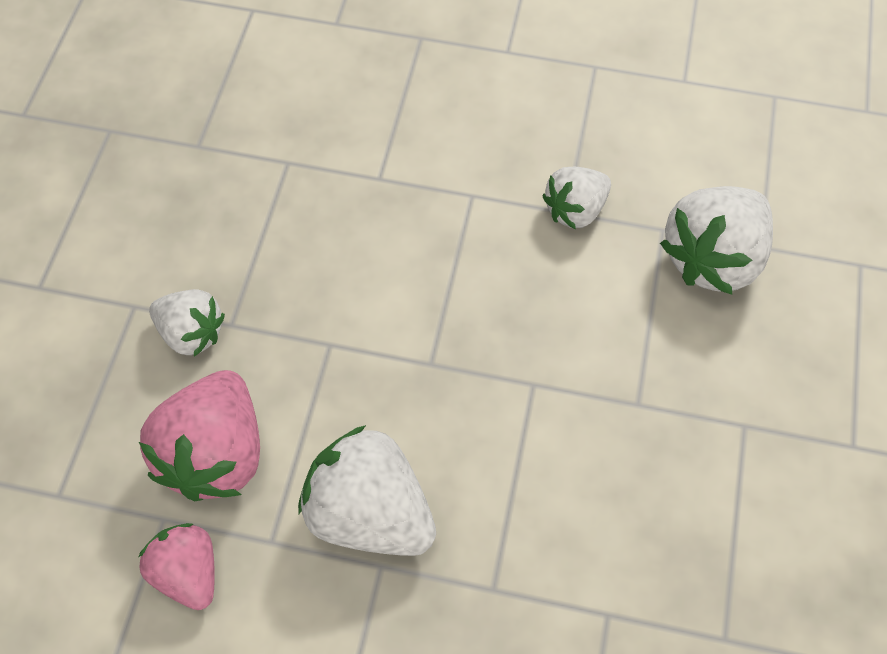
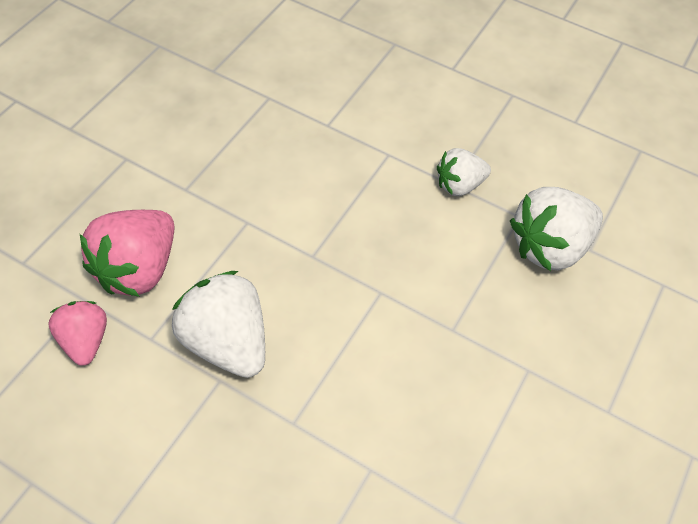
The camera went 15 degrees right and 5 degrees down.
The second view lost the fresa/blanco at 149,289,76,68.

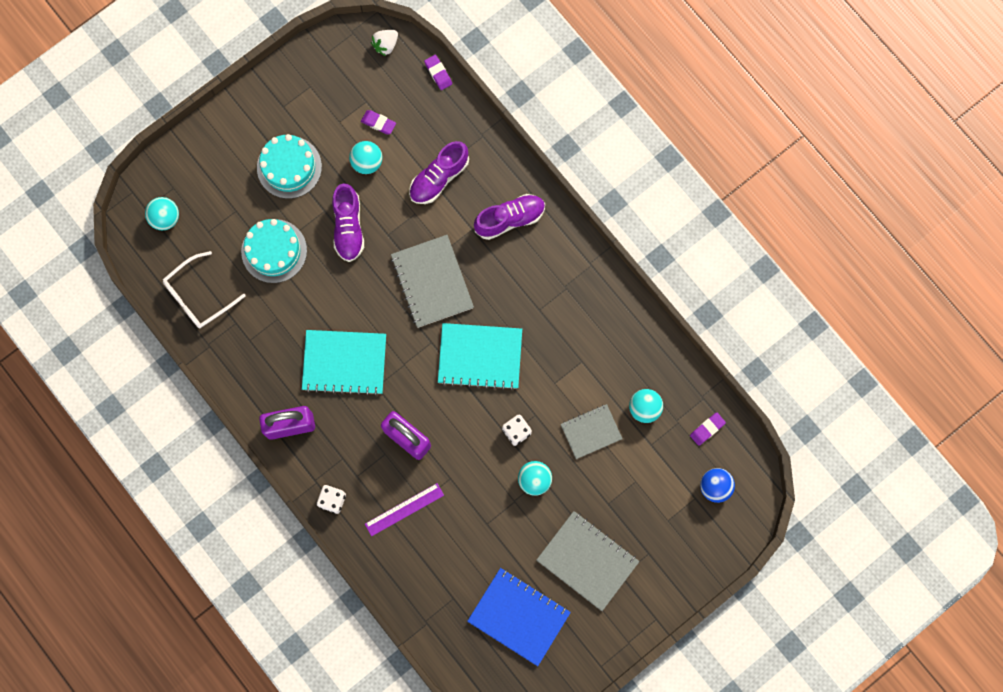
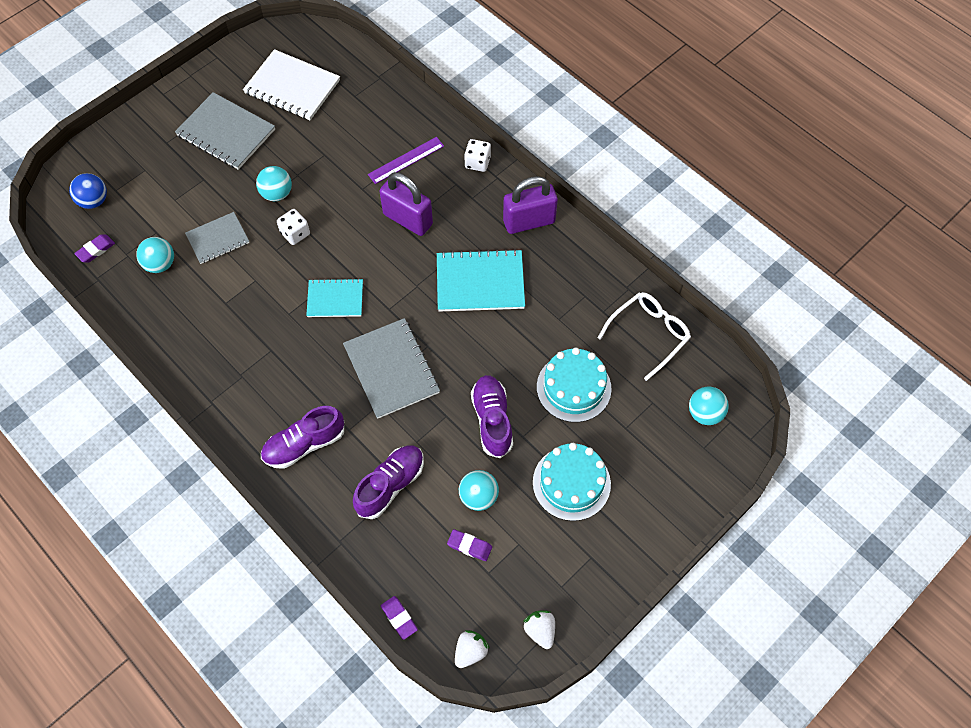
The camera went 175 degrees right and 15 degrees down.
The second view gained the fresa/blanco at 523,610,32,39.
What was the cuaderno/azul at 467,568,104,98 turned into the cuaderno/blanco at 243,49,97,71.
The size of the cuaderno/turquesa at 438,323,84,67 changed by a factor of 0.63.

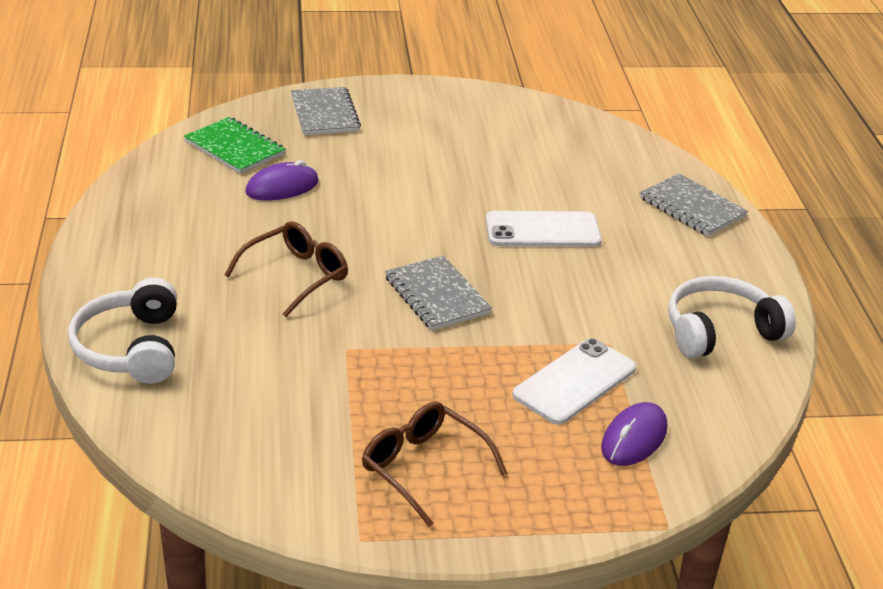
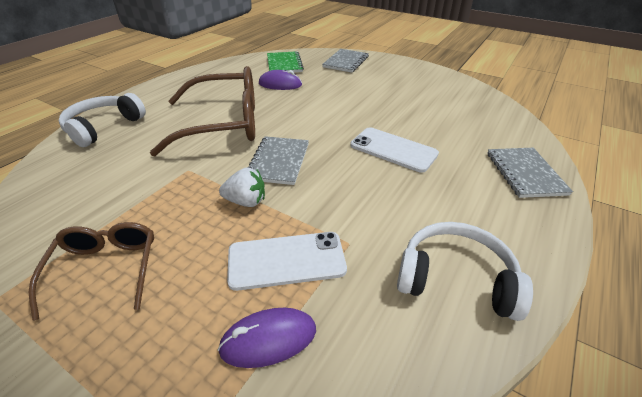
The camera went 40 degrees right and 5 degrees up.
The second view gained the fresa/blanco at 219,167,46,40.
The size of the gafas/marrón at 225,221,123,96 changed by a factor of 1.79.

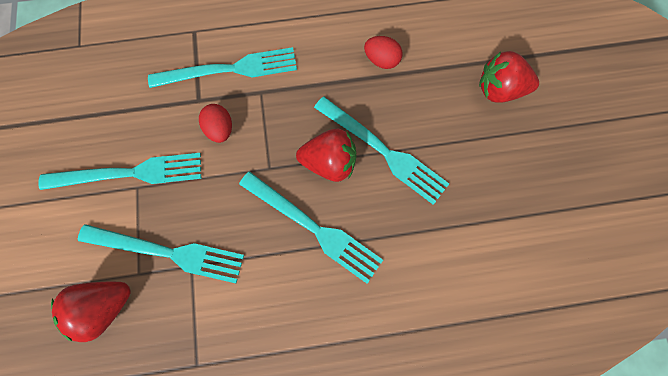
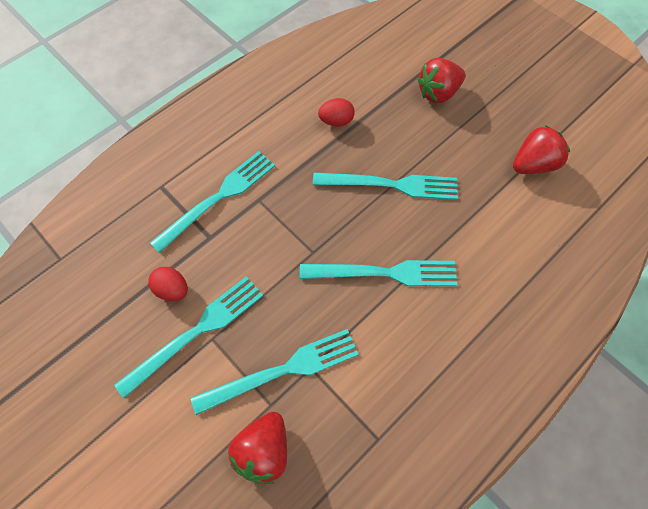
The camera went 35 degrees left and 10 degrees down.
The huevo/rojo ended up elsewhere, having gone from 199,104,33,39 to 148,267,40,34.
The fresa/rojo ended up elsewhere, having gone from 296,129,60,53 to 513,125,57,49.

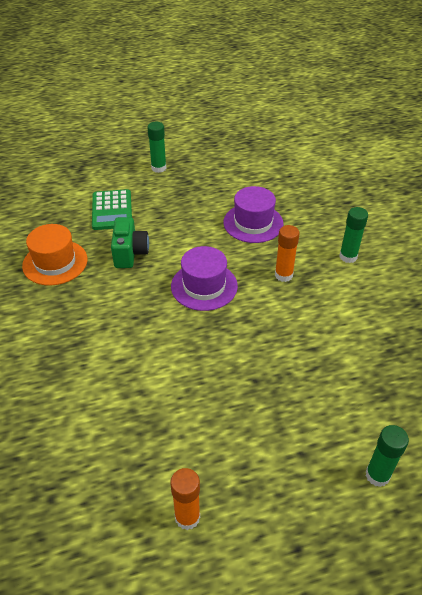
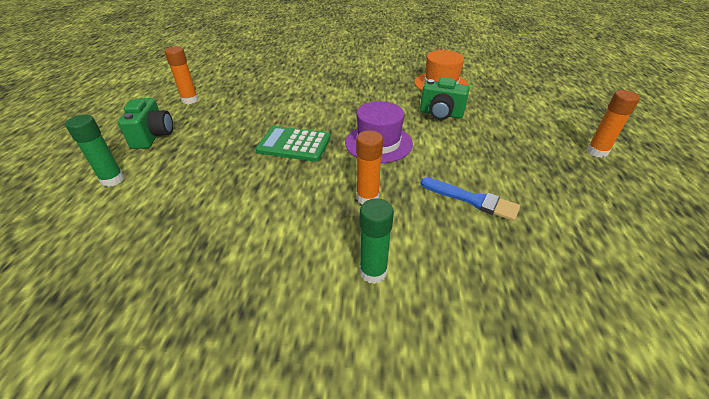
The camera went 110 degrees right and 5 degrees down.
The second view gained the cámara/verde at 118,98,55,51.
The calculadora/verde ended up elsewhere, having gone from 92,189,40,41 to 256,126,74,36.
Where the sombrero/morado stood at 223,186,61,57, the pincel/azul came to stand at 420,177,100,44.
What was the barra de pegamento/verde at 147,122,19,51 turned into the barra de pegamento/naranja at 587,90,53,68.

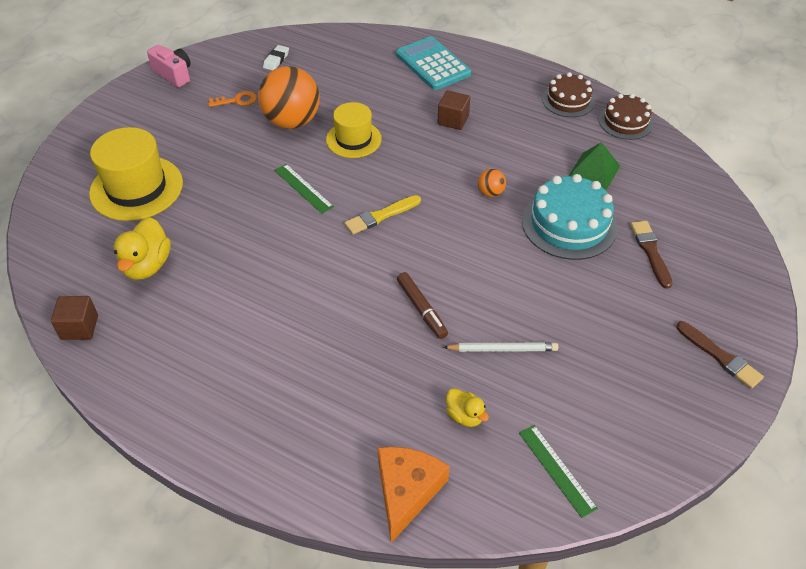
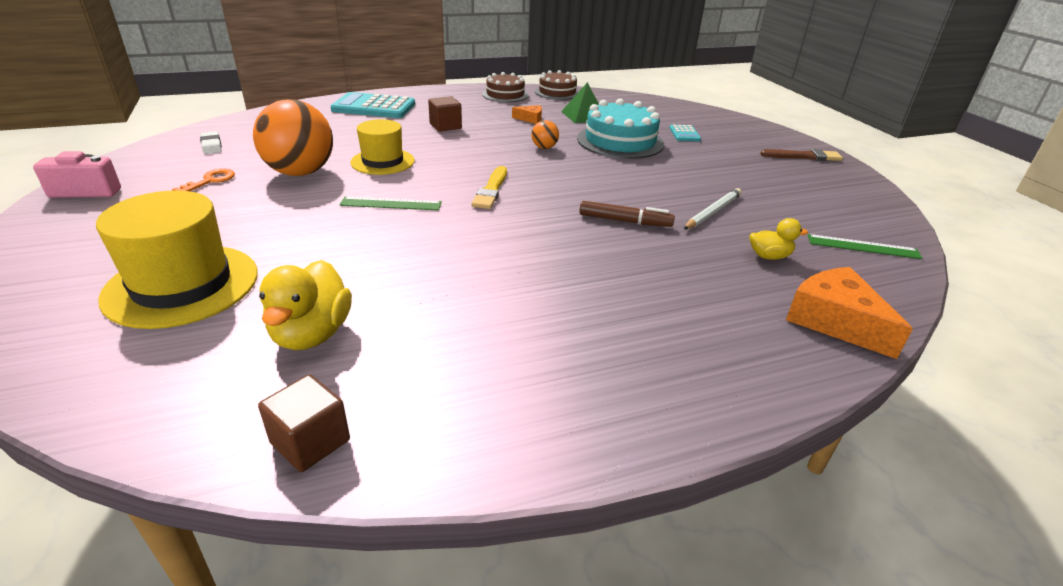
The camera went 50 degrees left and 15 degrees down.
The second view gained the queso/naranja at 512,105,30,19.
Where the pincel/marrón stood at 630,221,43,68, the calculadora/turquesa came to stand at 669,125,32,16.
The pato/amarillo at 114,217,57,63 ended up facing another way, 45 degrees clockwise from before.

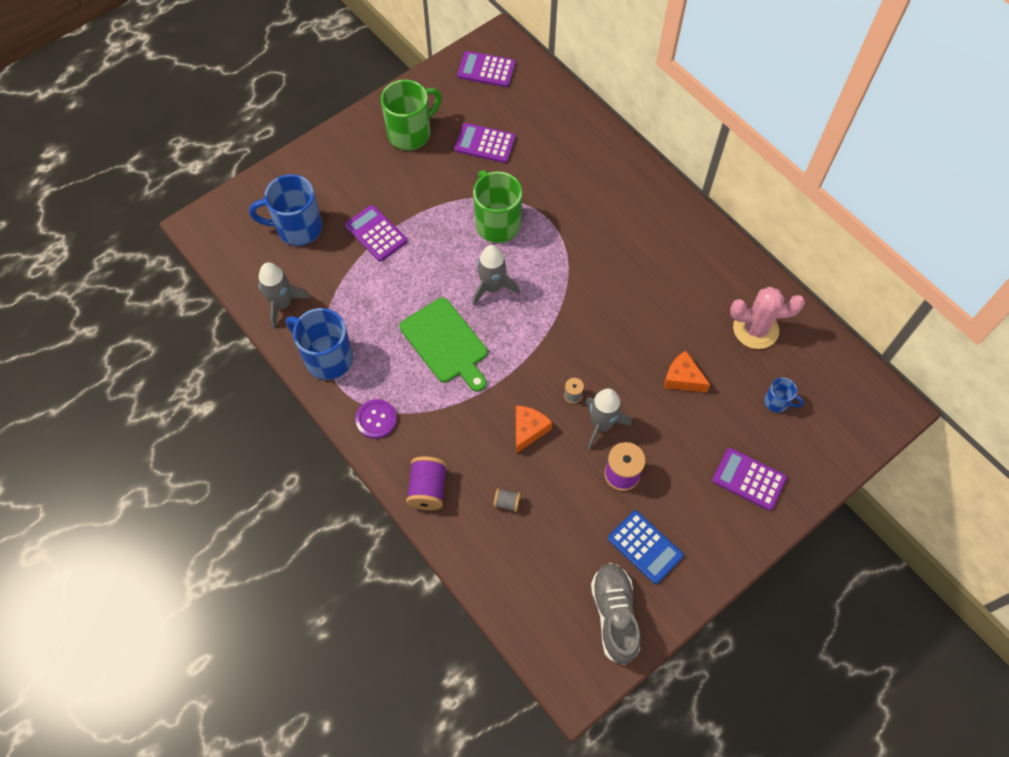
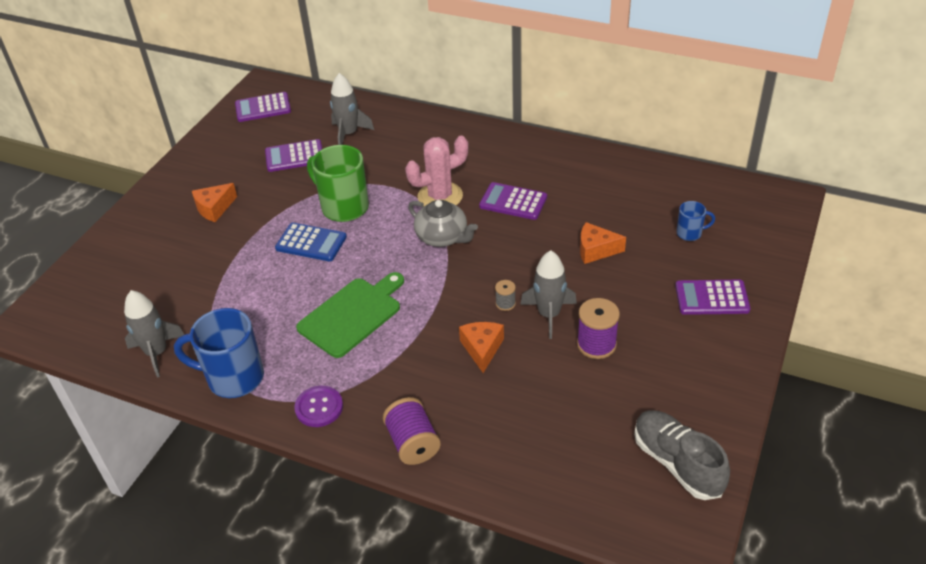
The camera went 25 degrees left and 20 degrees down.
The second view lost the taza/azul at 249,174,73,72.
The second view lost the taza/verde at 381,79,61,72.
The second view lost the carrete/gris at 493,488,28,24.
The second view gained the queso/naranja at 192,183,45,39.
The second view gained the tetera/gris at 408,200,70,47.
The calculadora/morado ended up elsewhere, having gone from 345,205,62,56 to 479,182,68,38.
The cohete/gris ended up elsewhere, having gone from 472,245,48,61 to 330,73,44,72.
The calculadora/azul ended up elsewhere, having gone from 608,510,75,74 to 275,223,72,39.
The cactus/rosa ended up elsewhere, having gone from 730,287,75,62 to 405,136,64,71.
The tabla de cortar/verde at 400,298,87,94 ended up facing another way, 75 degrees counterclockwise from before.

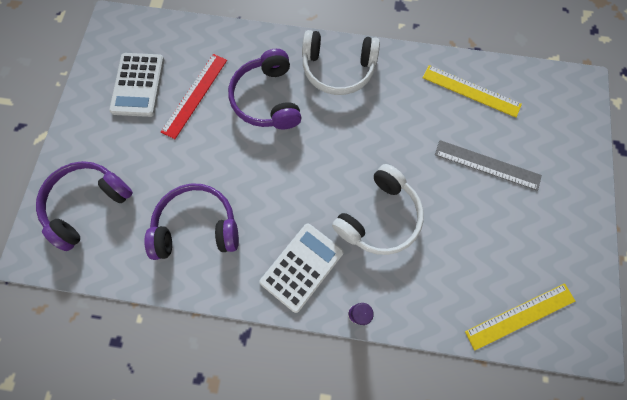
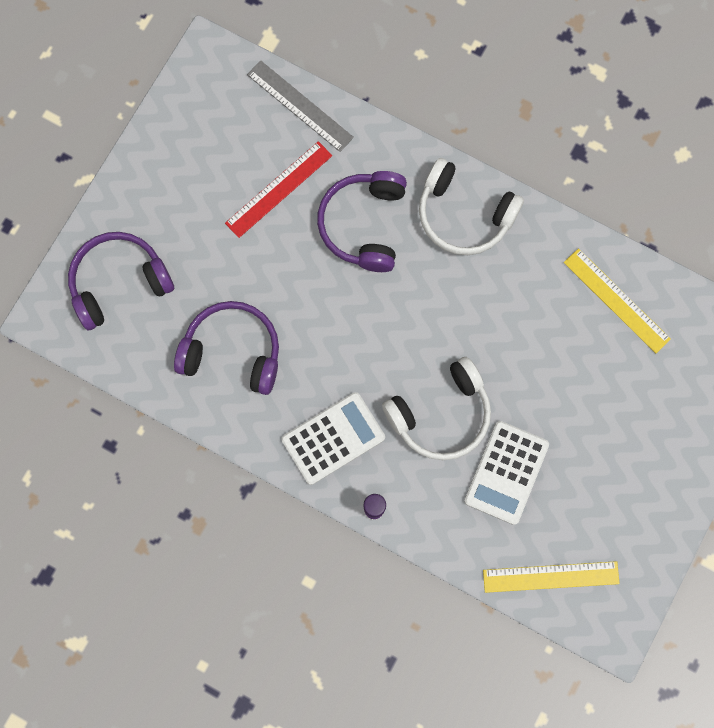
The camera went 20 degrees right and 5 degrees up.
The calculadora/blanco ended up elsewhere, having gone from 109,53,55,64 to 464,421,85,104.
The regla/gris ended up elsewhere, having gone from 435,140,107,51 to 247,60,107,92.

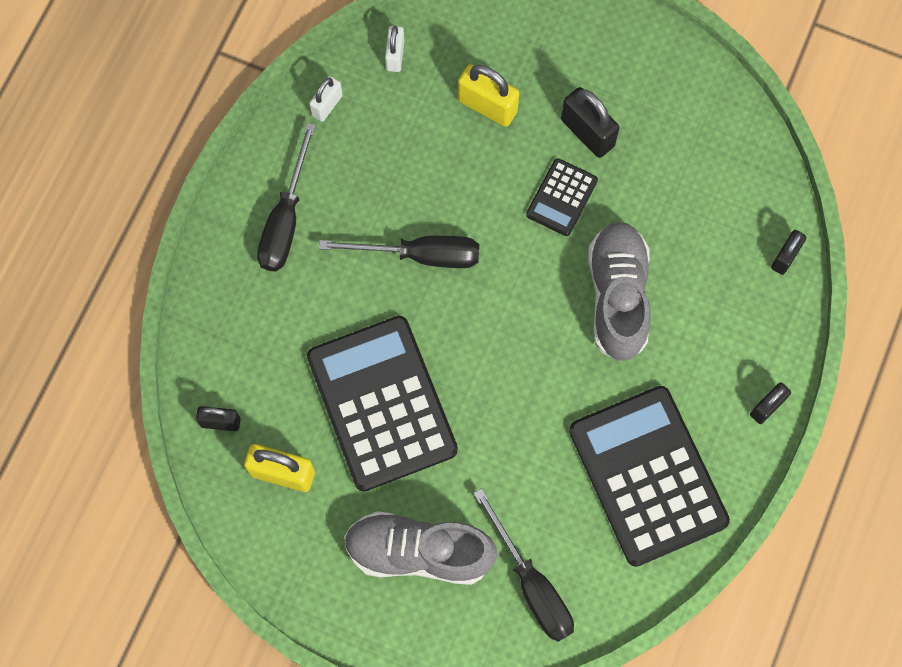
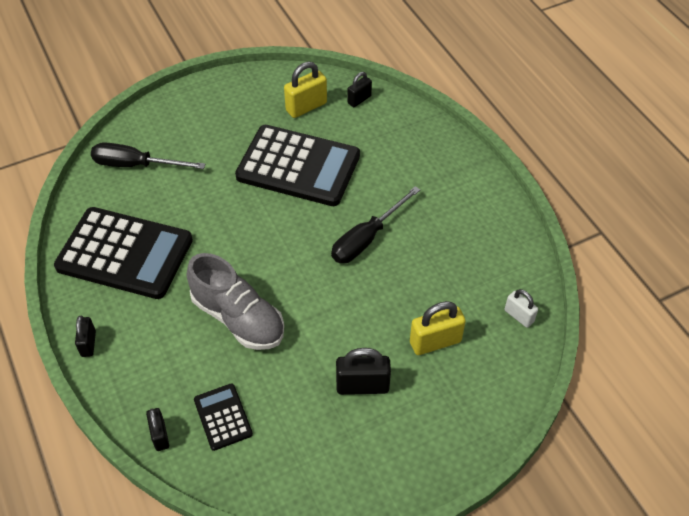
The camera went 130 degrees right and 20 degrees down.
The second view lost the destornillador/negro at 257,123,59,148.
The second view lost the candado/blanco at 309,76,34,46.
The second view lost the zapato/gris at 344,511,153,74.
The calculadora/negro ended up elsewhere, having gone from 526,158,72,78 to 194,383,59,68.

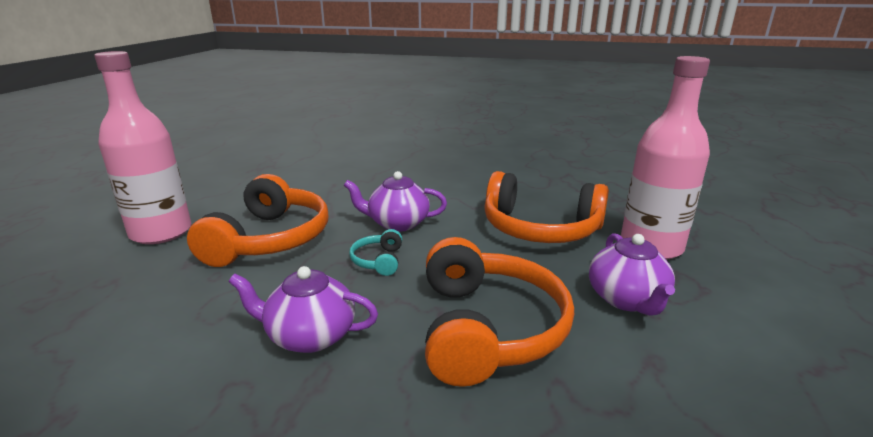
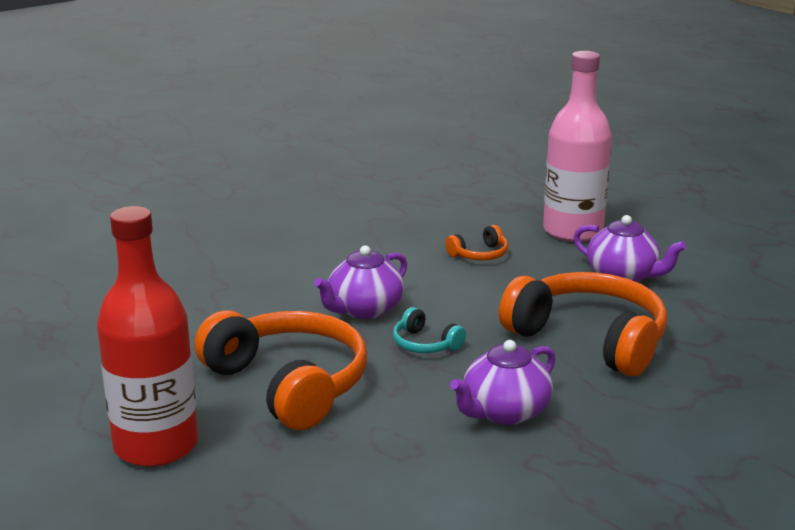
The camera went 50 degrees left and 0 degrees up.
What was the botella/rosa at 94,51,97,193 turned into the botella/rojo at 97,206,101,261.
The size of the auriculares/naranja at 484,171,125,72 changed by a factor of 0.44.

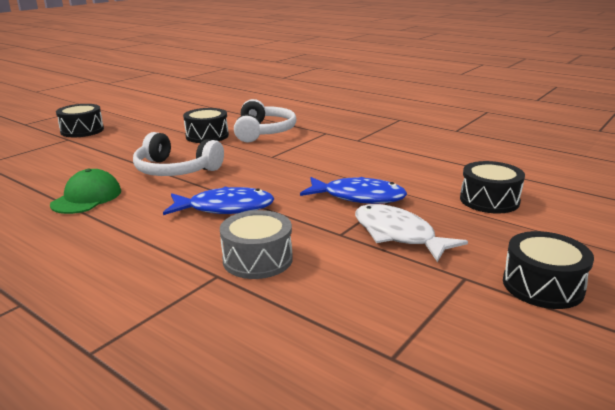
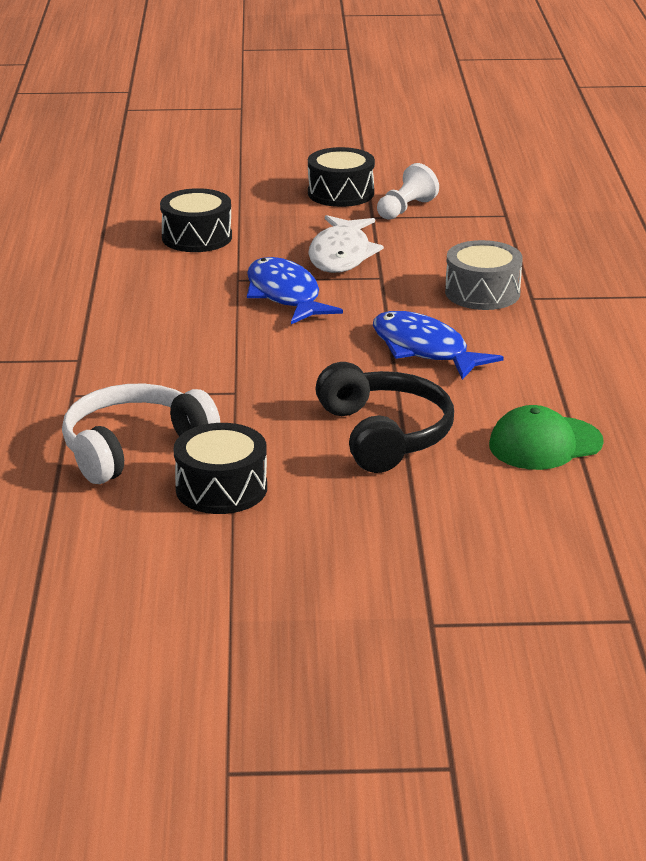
The camera went 130 degrees left and 5 degrees up.
The second view lost the tambor/negro at 56,104,48,33.
The second view gained the peón/blanco at 377,163,62,57.
What was the auriculares/blanco at 133,132,91,44 turned into the auriculares/negro at 315,362,139,111.

